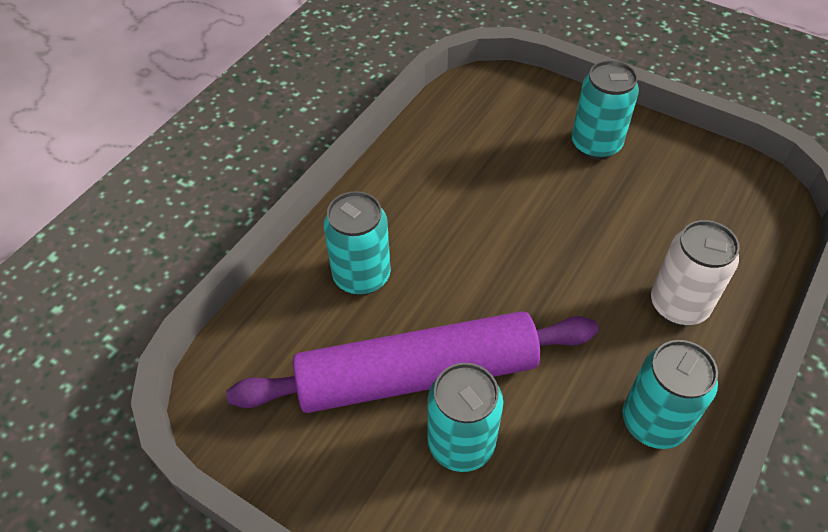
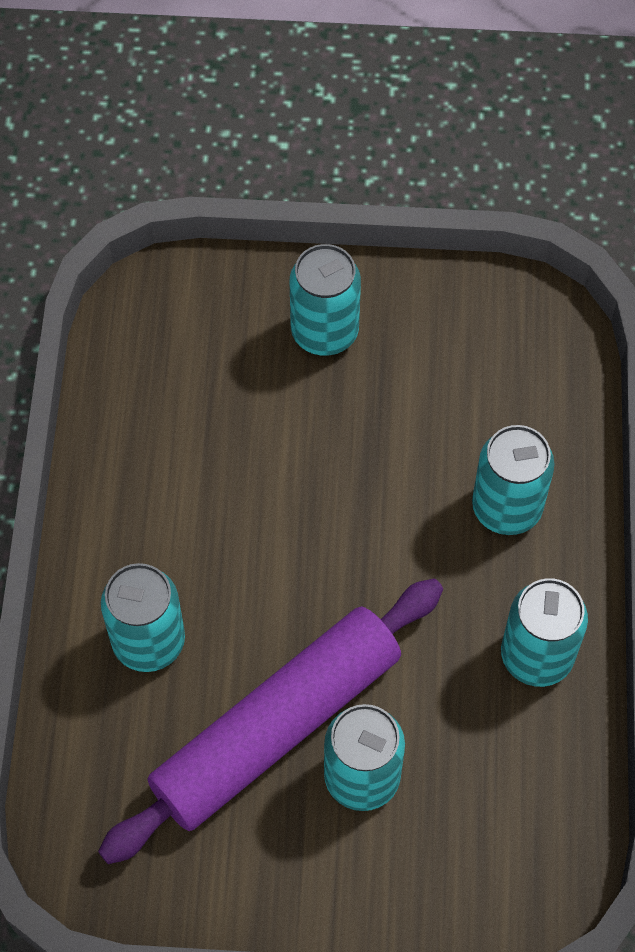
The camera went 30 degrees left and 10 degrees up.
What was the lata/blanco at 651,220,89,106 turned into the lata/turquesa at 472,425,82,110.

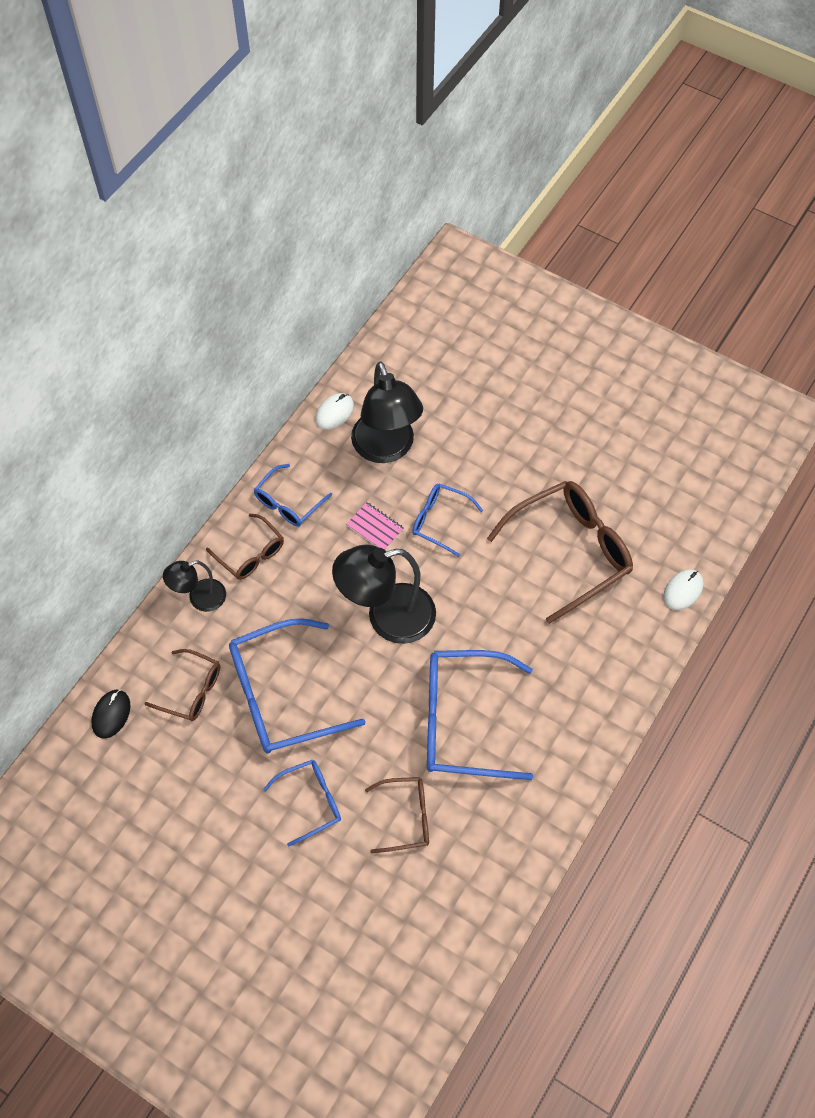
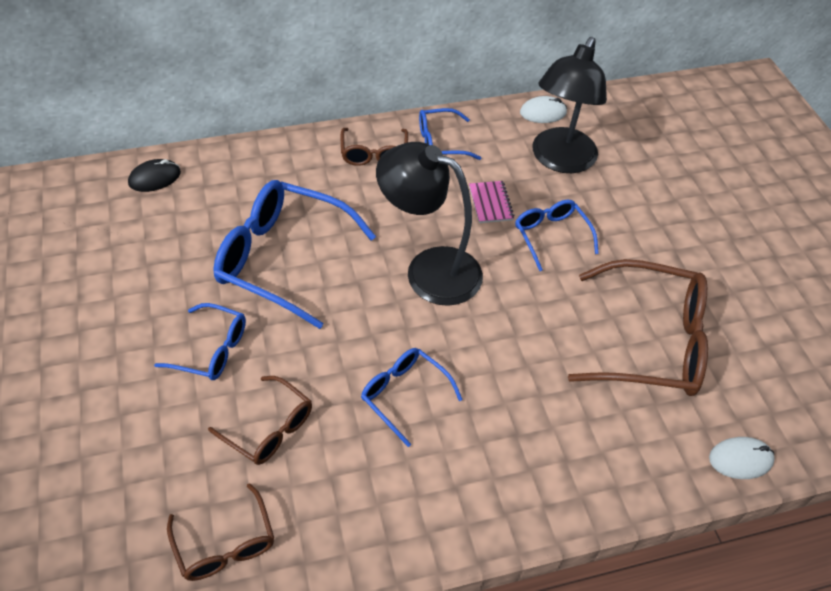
The camera went 40 degrees right and 10 degrees down.
The second view lost the lámpara/negro at 163,561,63,51.
The gafas/marrón ended up elsewhere, having gone from 144,649,76,72 to 167,483,107,98.
The size of the gafas/azul at 427,650,106,130 changed by a factor of 0.54.

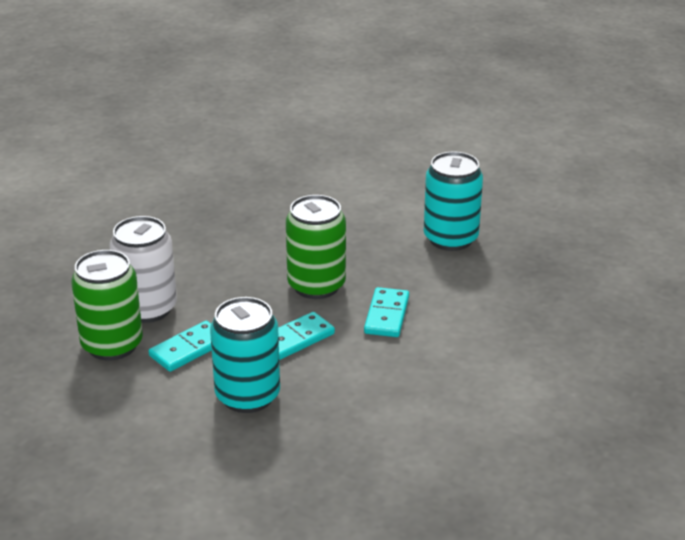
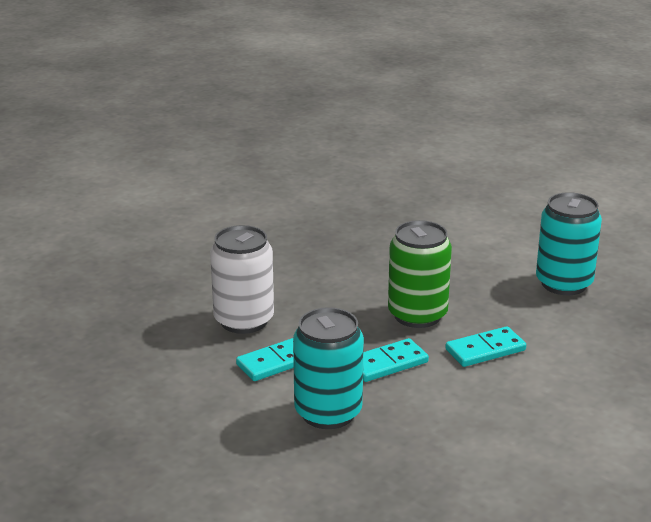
The camera went 10 degrees right and 5 degrees down.
The second view lost the lata/verde at 71,250,72,111.
The ficha de dominó/turquesa at 364,287,45,50 ended up facing another way, 45 degrees clockwise from before.

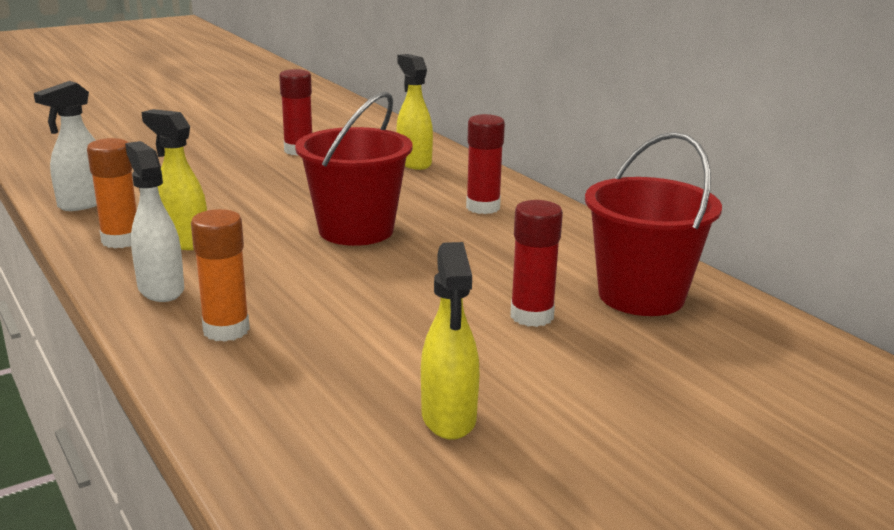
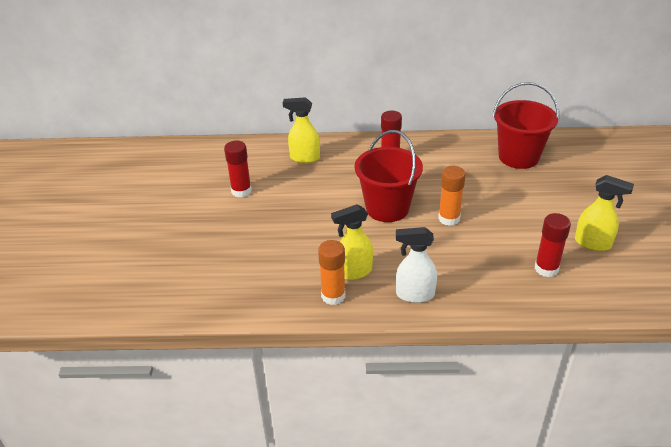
The camera went 55 degrees left and 15 degrees up.
The second view lost the pulverizador/blanco at 34,81,63,130.
The barra de pegamento/naranja ended up elsewhere, having gone from 191,209,59,133 to 438,166,28,60.
The barra de pegamento/rojo ended up elsewhere, having gone from 511,200,52,127 to 535,213,36,64.

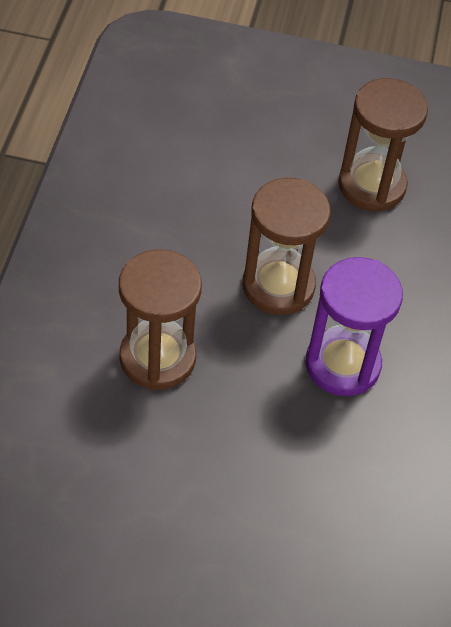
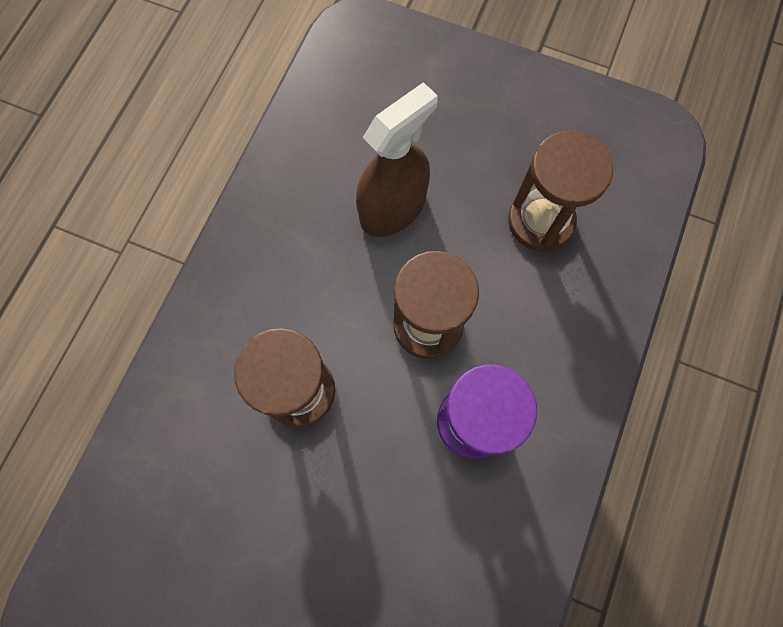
The camera went 15 degrees right and 20 degrees up.
The second view gained the pulverizador/marrón at 356,82,82,155.

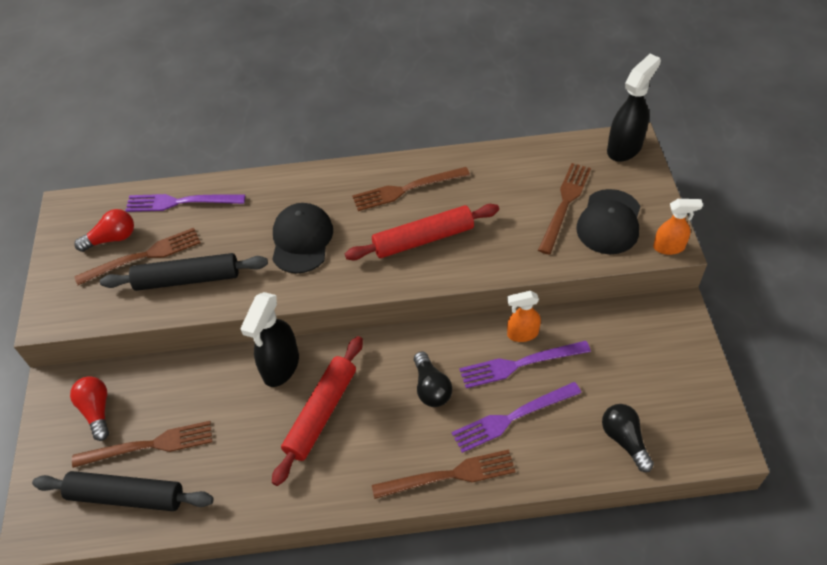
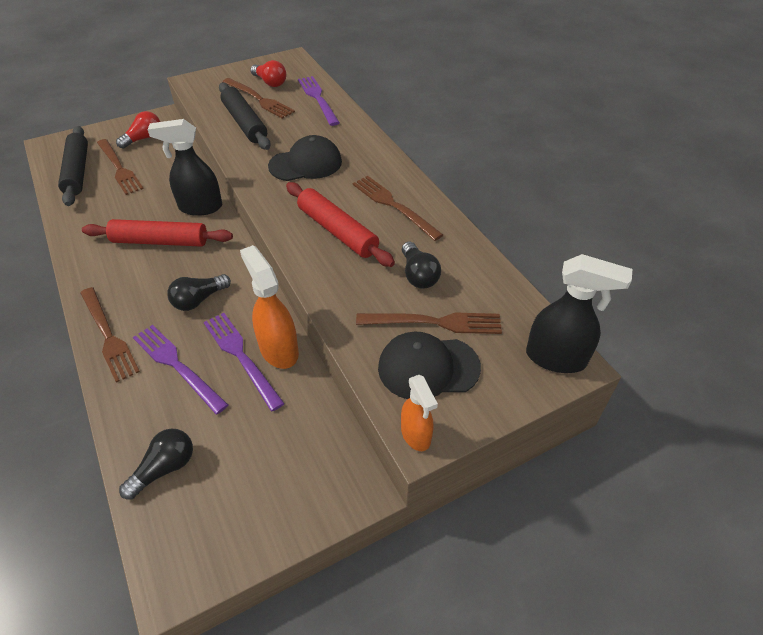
The camera went 65 degrees right and 5 degrees down.
The second view gained the bombilla/negro at 402,242,39,47.
The size of the pulverizador/naranja at 507,291,34,51 changed by a factor of 1.61.

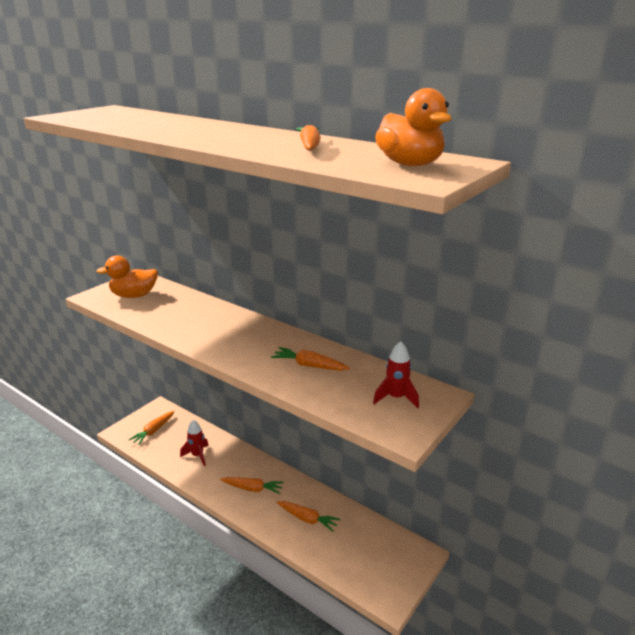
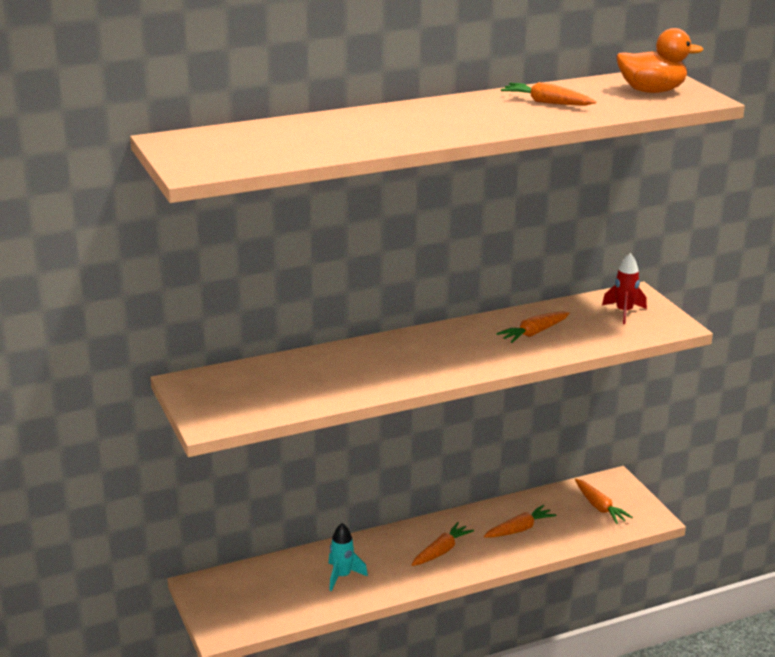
The camera went 60 degrees left and 0 degrees up.
The second view lost the pato/naranja at 96,255,62,43.
The zanahoria/naranja ended up elsewhere, having gone from 128,411,47,34 to 575,479,58,45.
What was the cohete/rojo at 180,420,29,46 turned into the cohete/turquesa at 328,523,40,68.

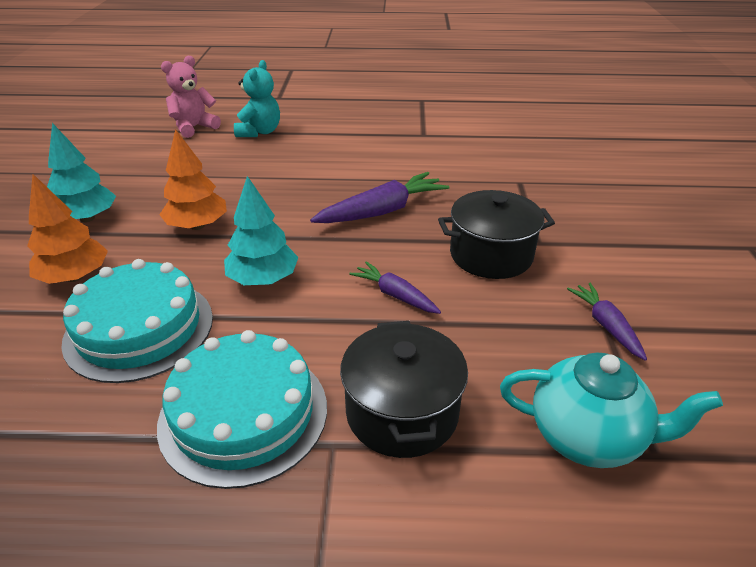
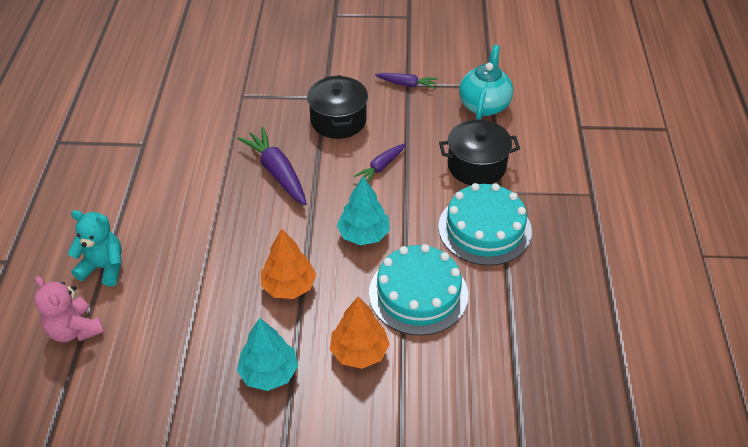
The camera went 90 degrees left and 10 degrees up.
The zanahoria/morado at 567,283,80,78 ended up facing another way, 150 degrees counterclockwise from before.

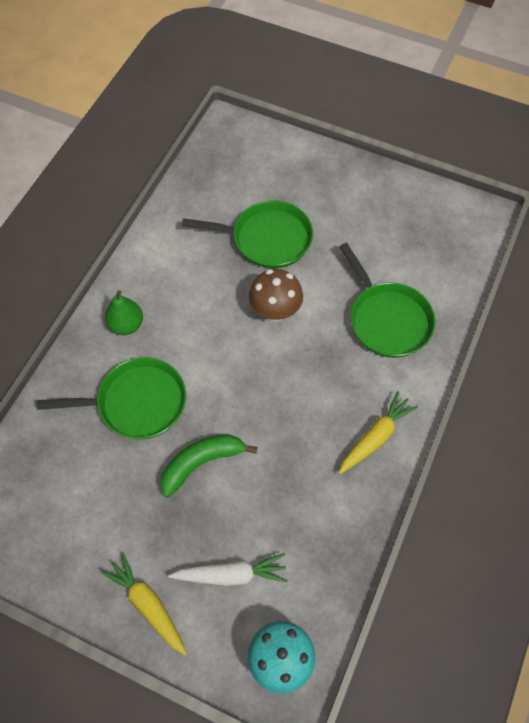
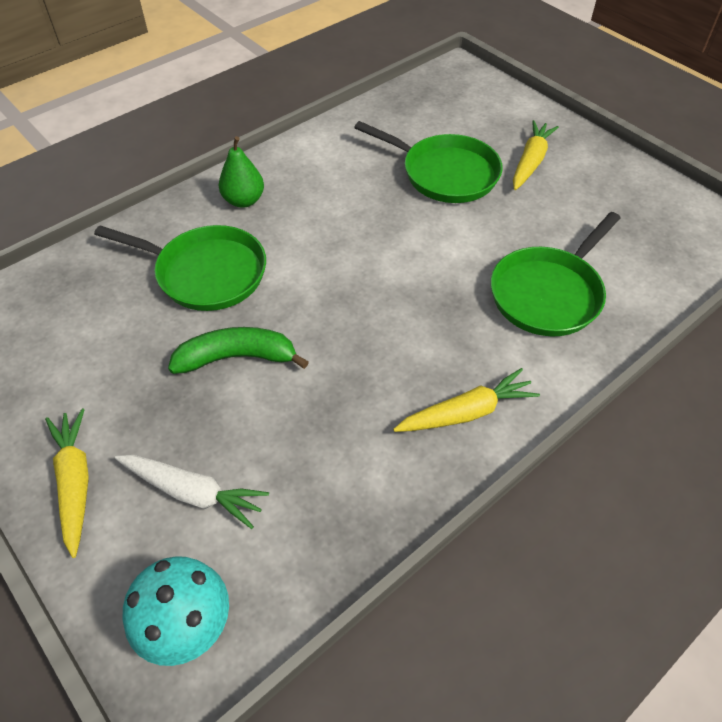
The camera went 25 degrees right and 10 degrees down.
The second view lost the seta/marrón at 249,269,54,53.
The second view gained the zanahoria/amarillo at 513,120,46,70.
The sartén/verde at 339,243,96,115 ended up facing another way, 45 degrees clockwise from before.

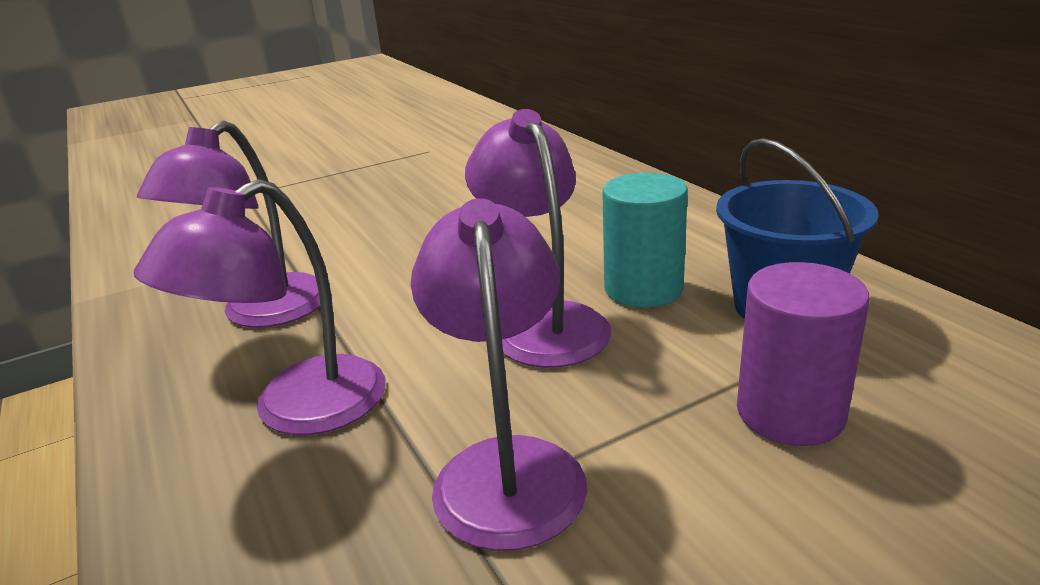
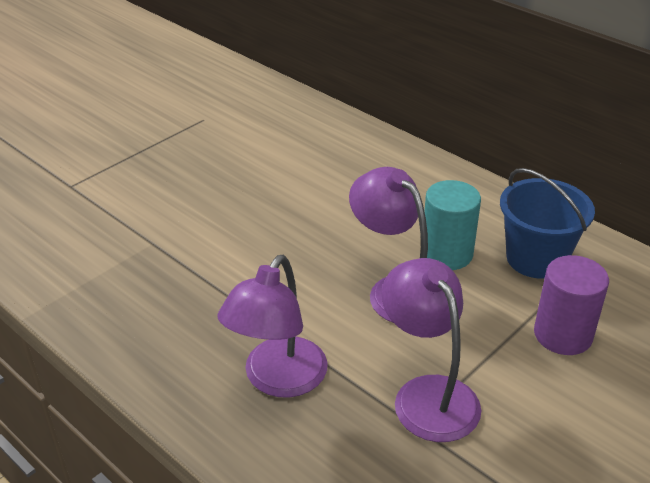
The camera went 20 degrees left and 10 degrees up.
The second view lost the lámpara/morado at 137,120,183,208.

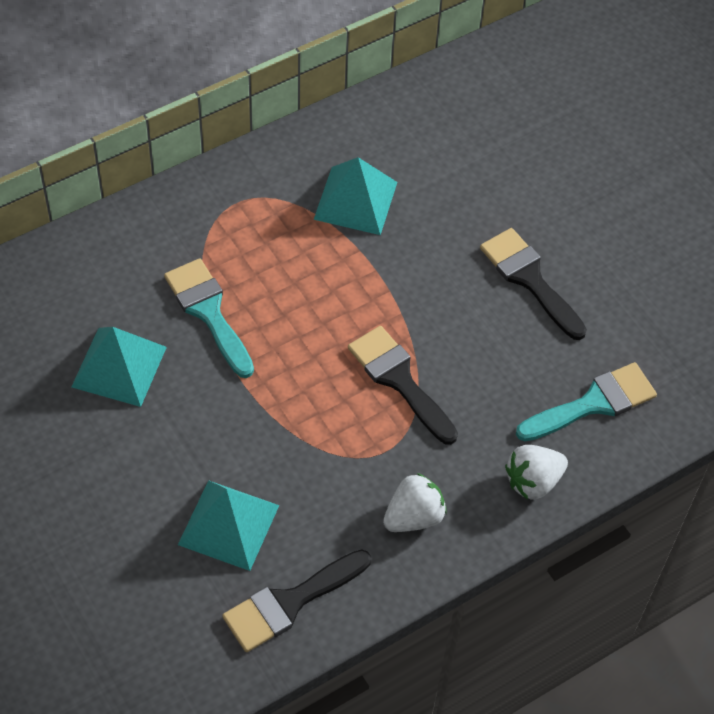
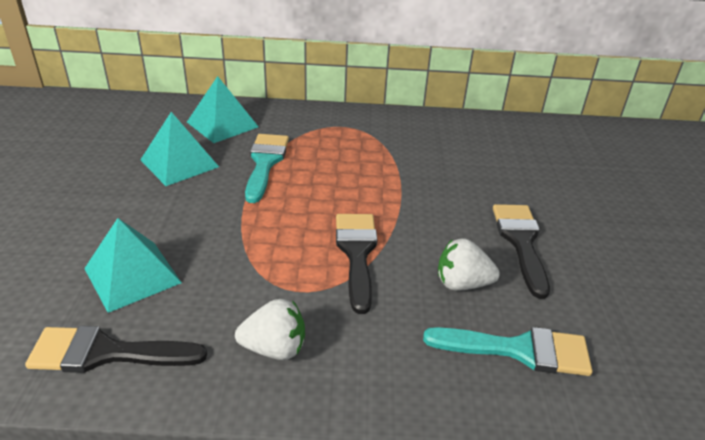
The camera went 35 degrees right and 20 degrees down.
The pirámide/turquesa ended up elsewhere, having gone from 314,157,83,78 to 187,76,72,67.
The fresa/blanco ended up elsewhere, having gone from 505,445,63,55 to 438,238,62,53.

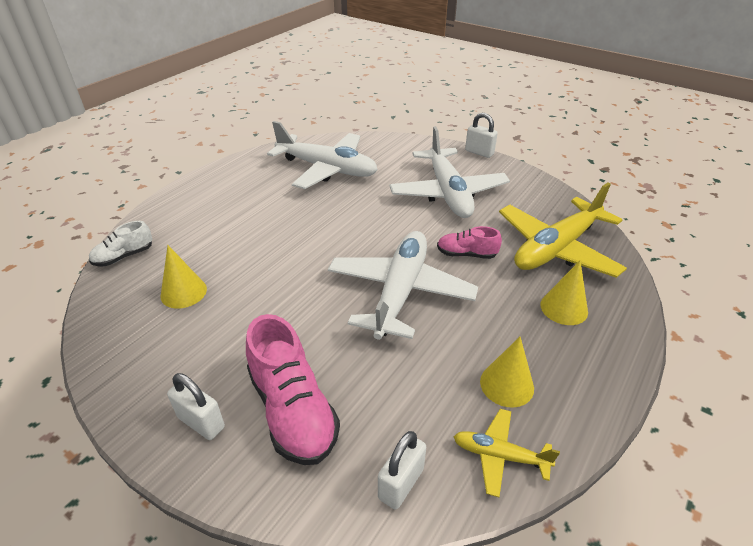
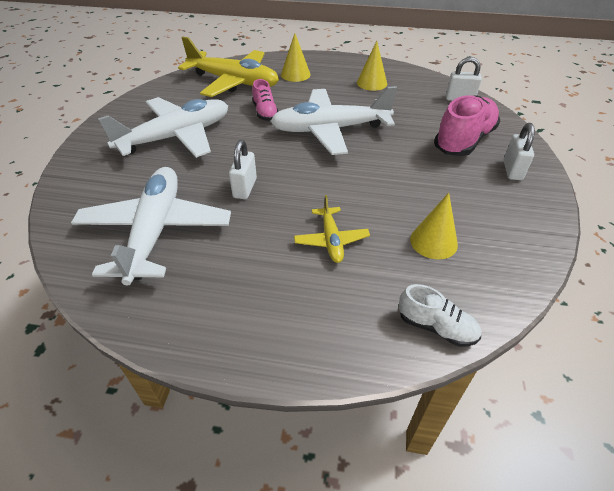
The camera went 115 degrees left and 5 degrees up.
The avión/amarillo ended up elsewhere, having gone from 453,409,107,88 to 294,195,76,68.
The candado/blanco ended up elsewhere, having gone from 465,113,33,45 to 229,140,28,59.

